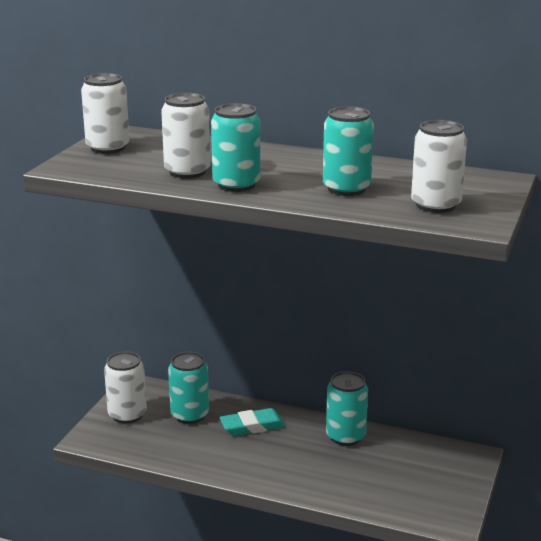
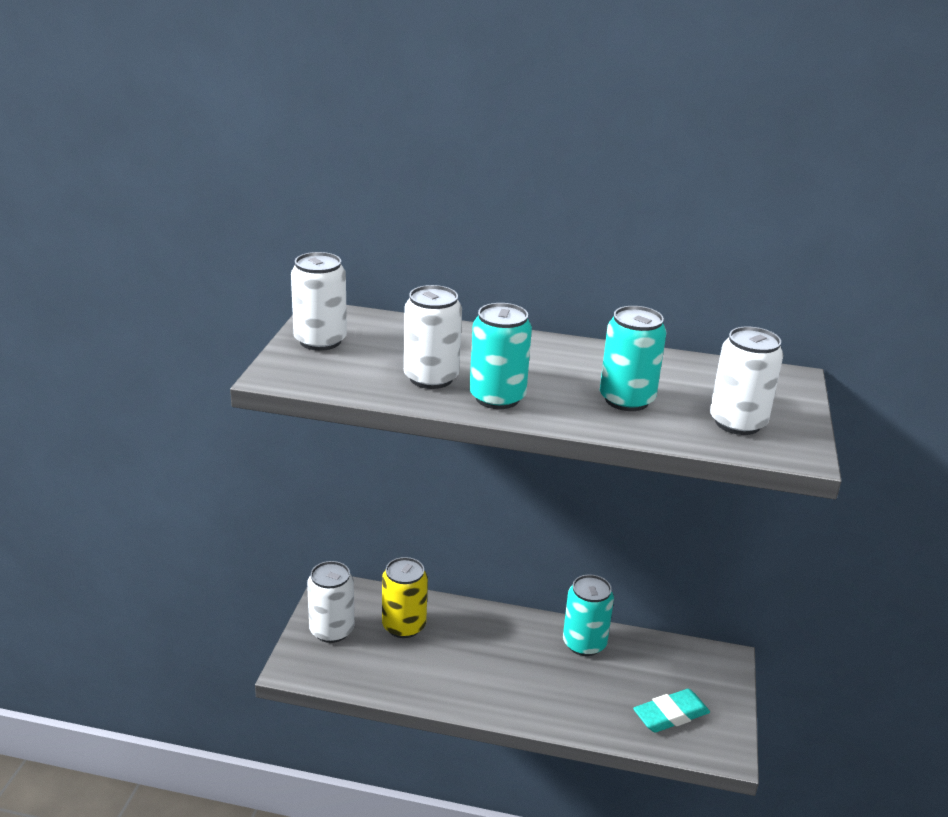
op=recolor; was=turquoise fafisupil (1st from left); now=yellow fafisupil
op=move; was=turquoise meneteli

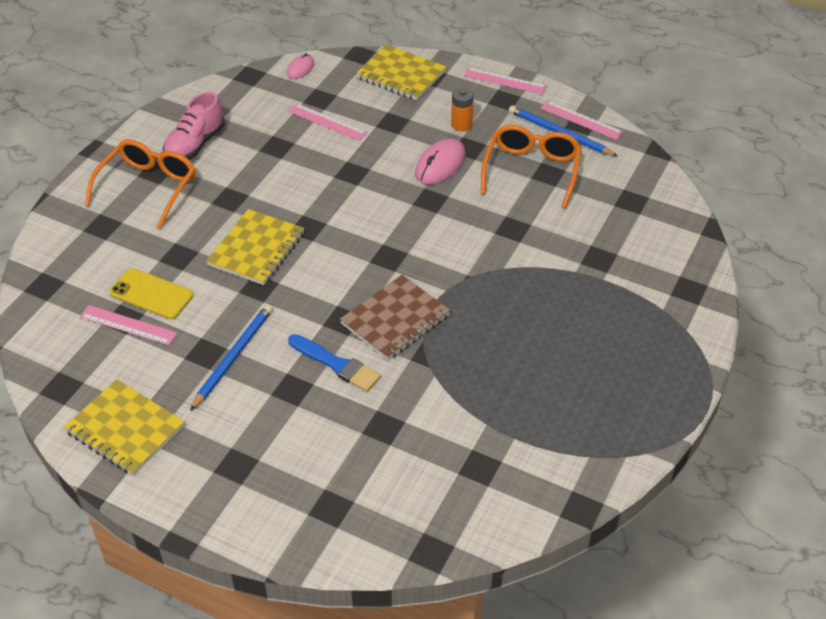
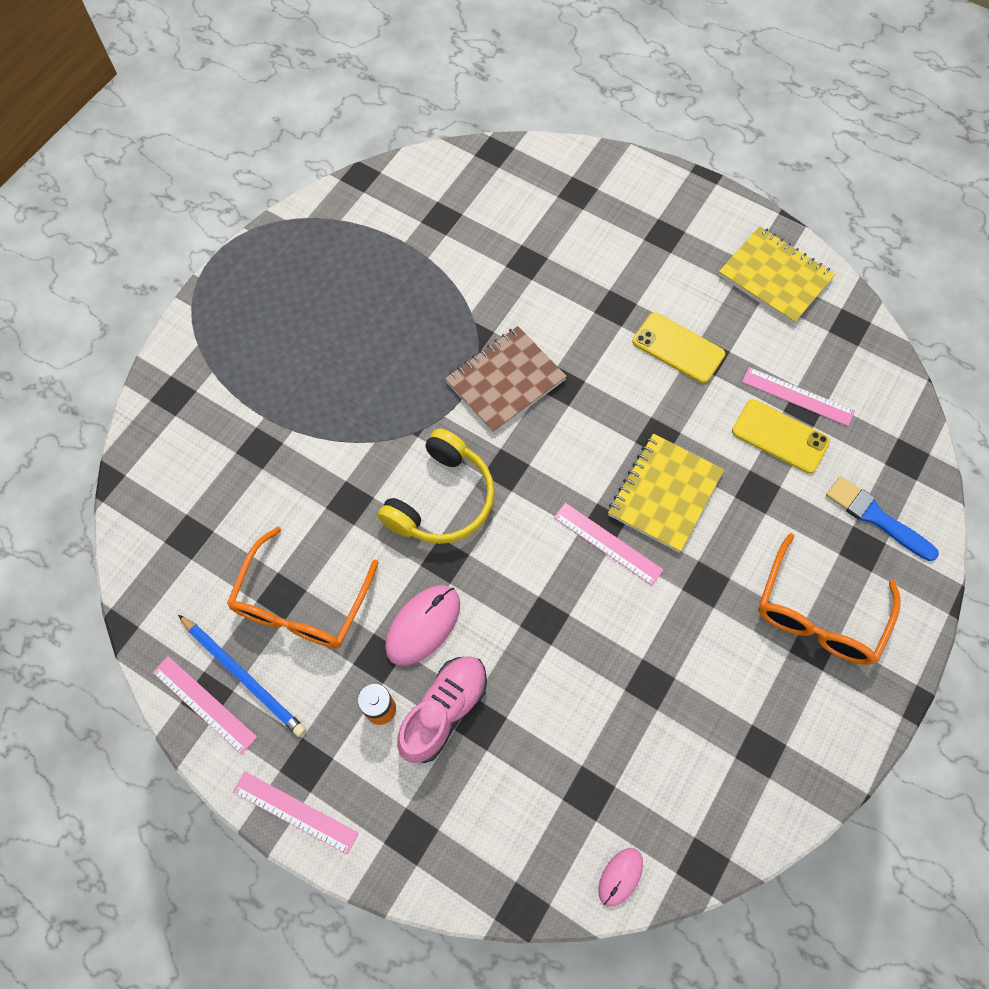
op=insert; now=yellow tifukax
op=move; was=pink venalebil
op=move; was=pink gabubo (2nd from left in the first image); now=pink gabubo (3rd from left)
op=replace; was=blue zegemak (1st from left); now=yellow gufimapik (1st from left)
op=move; was=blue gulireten
op=delete; was=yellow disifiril (3rd from left)

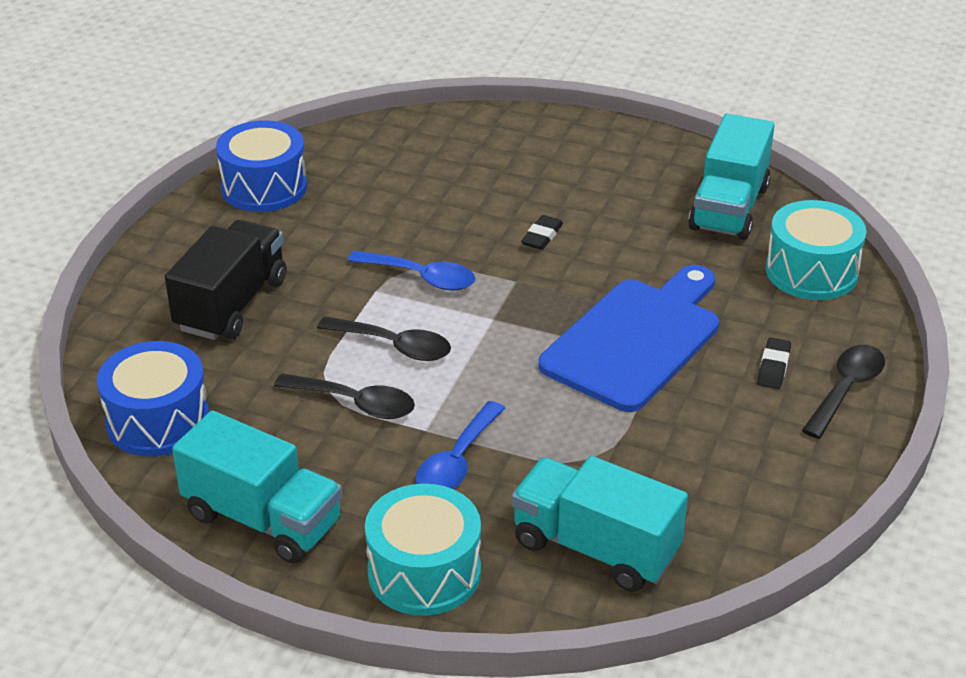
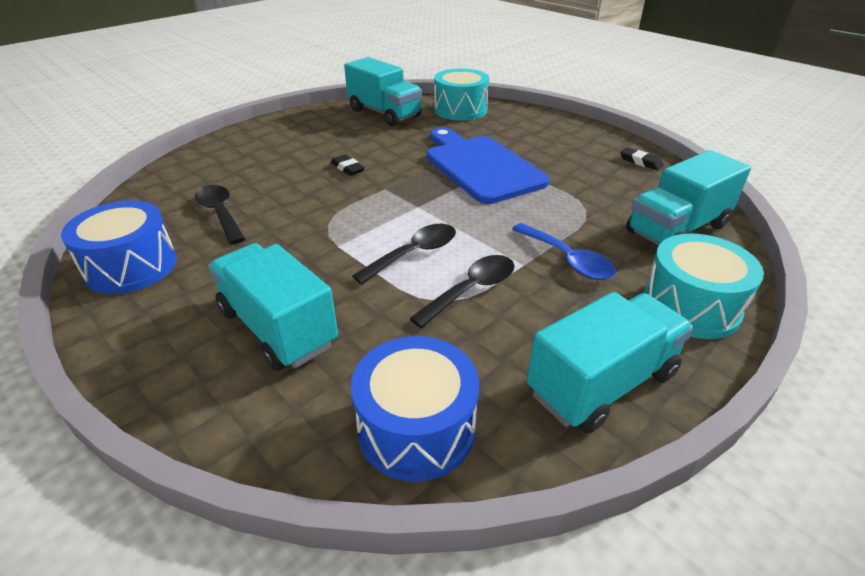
op=move; was=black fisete (3rd from left in the first image); now=black fisete (1st from left)
op=recolor; was=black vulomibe; now=turquoise vulomibe (1st from left)
op=move; was=black meneteli (2nd from left)
op=delete; was=blue fisete (1st from left)

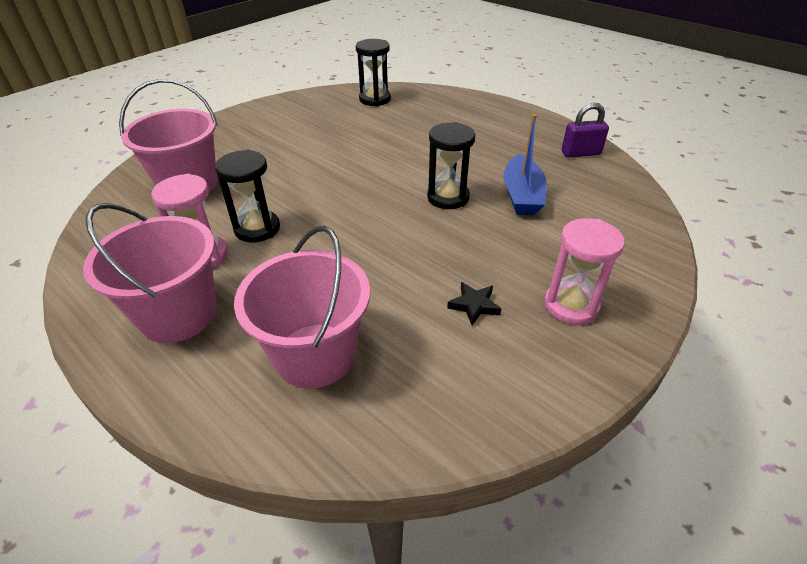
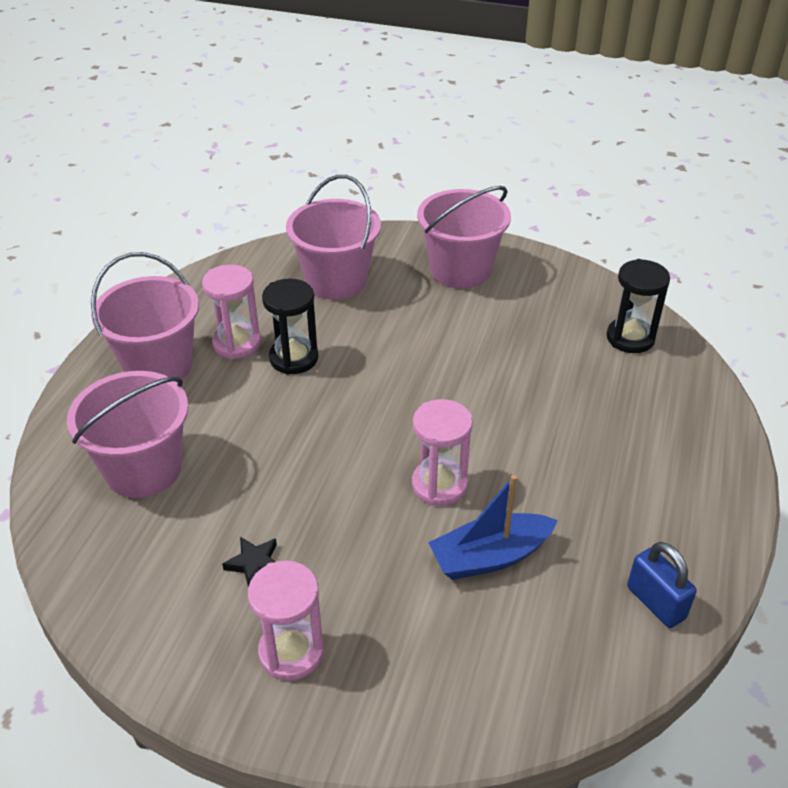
op=recolor; was=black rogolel (3rd from left); now=pink rogolel (3rd from left)
op=insert; now=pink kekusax (4th from left)
op=recolor; was=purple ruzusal; now=blue ruzusal

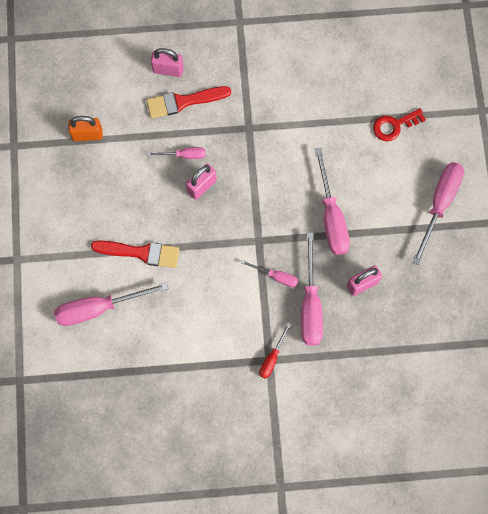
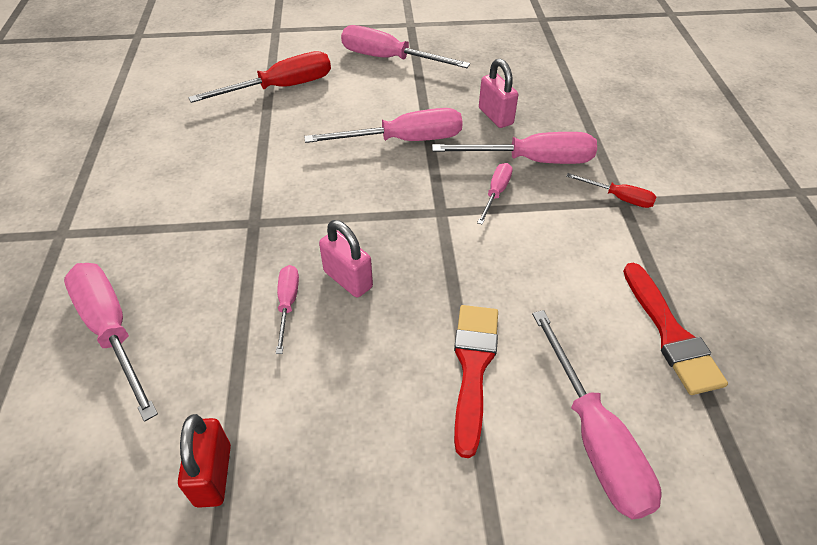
op=replace; was=pink ruzusal (1st from left); now=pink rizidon (1st from left)
op=recolor; was=orange ruzusal; now=red ruzusal
op=replace; was=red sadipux; now=red rizidon (1st from left)
op=move; was=red gulireten (2nd from left)

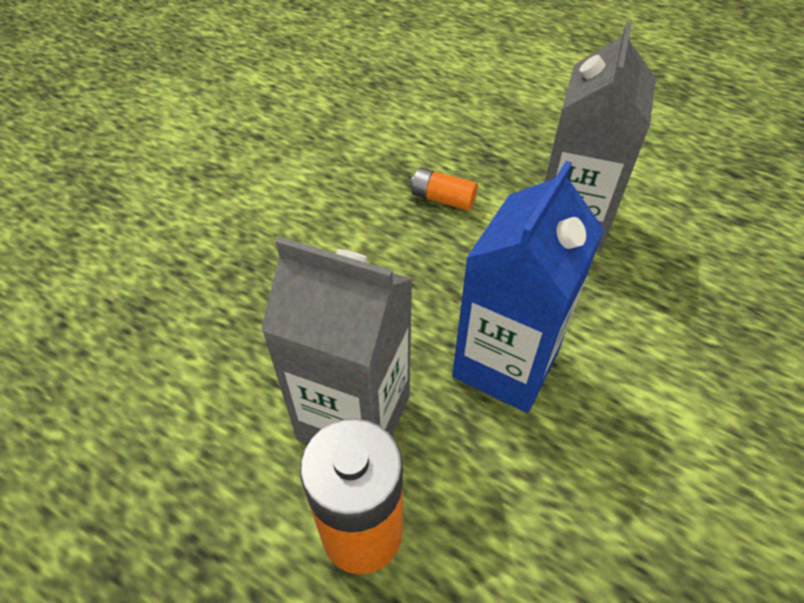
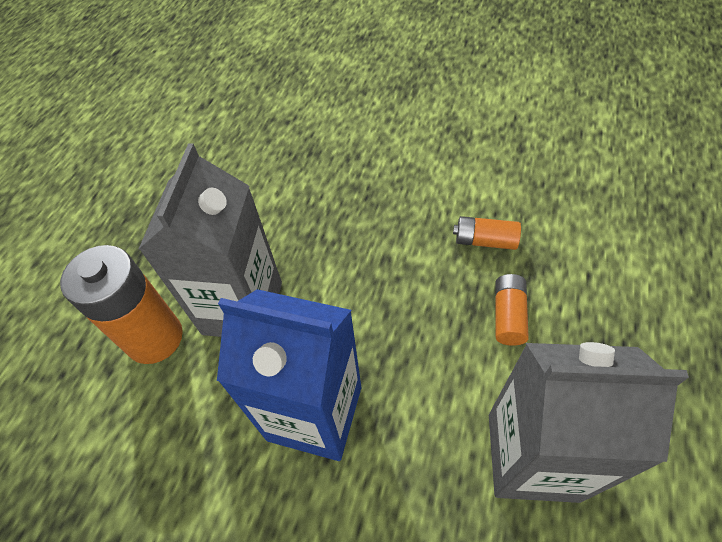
op=insert; now=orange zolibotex (2nd from left)

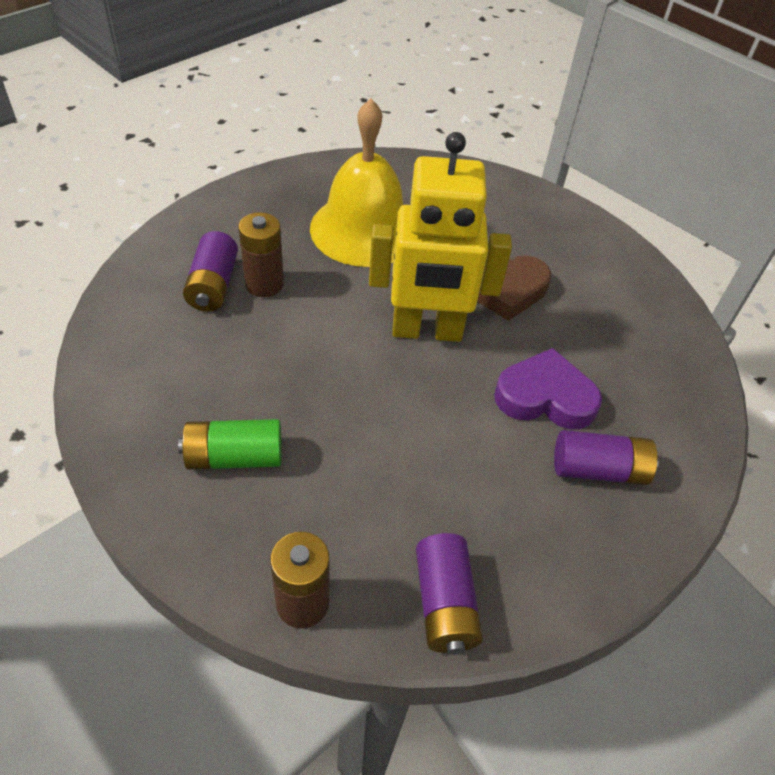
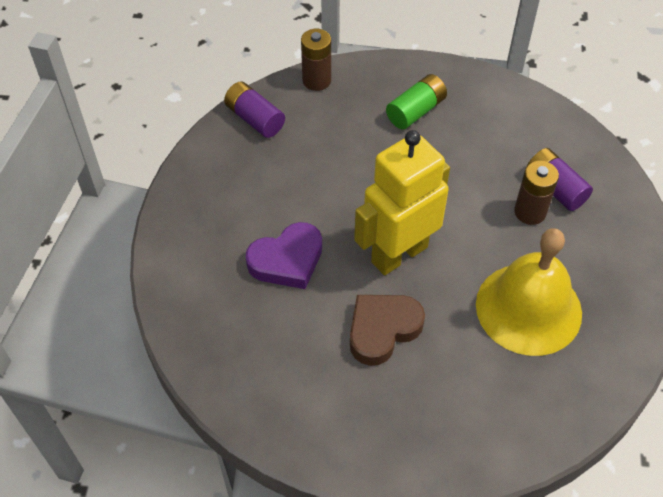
op=delete; was=purple zolibotex (3rd from left)

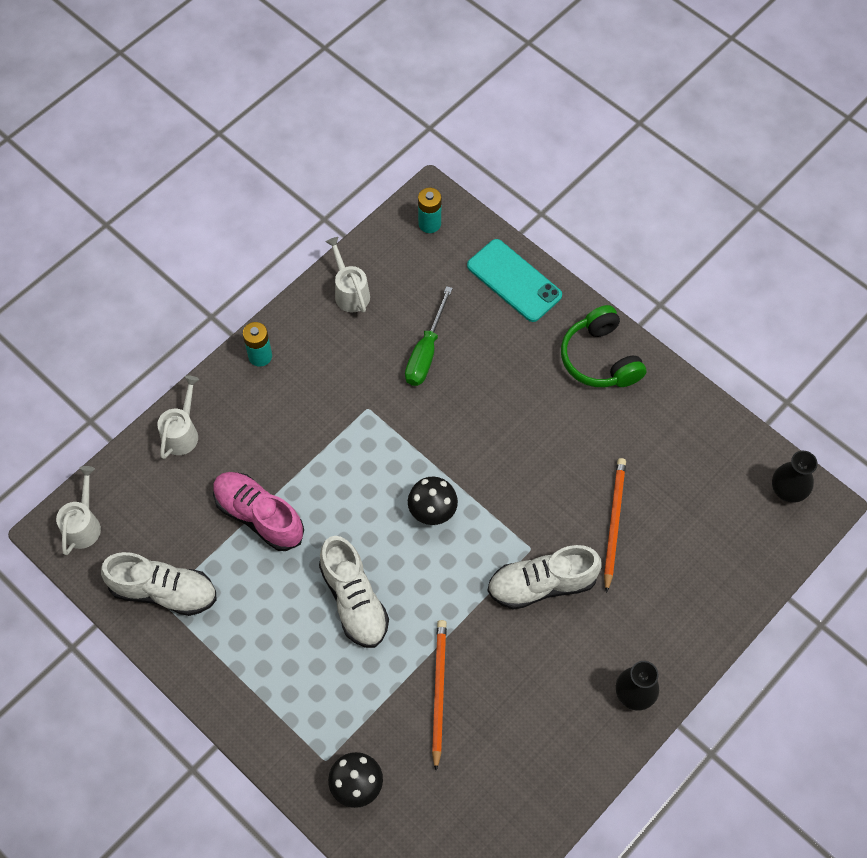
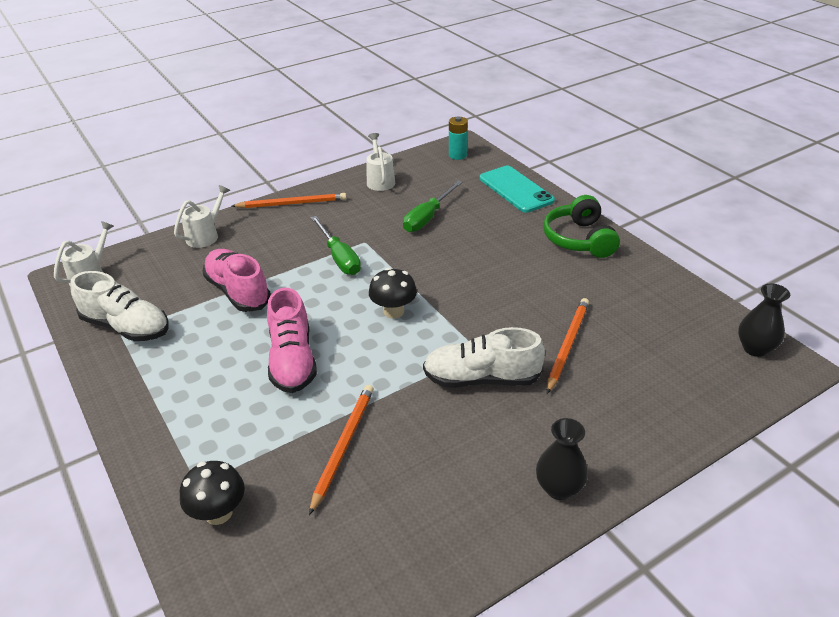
op=replace; was=turquoise zolibotex (1st from left); now=orange zegemak (1st from left)
op=recolor; was=white venalebil (2nd from left); now=pink venalebil (2nd from left)
op=insert; now=green rizidon (1st from left)

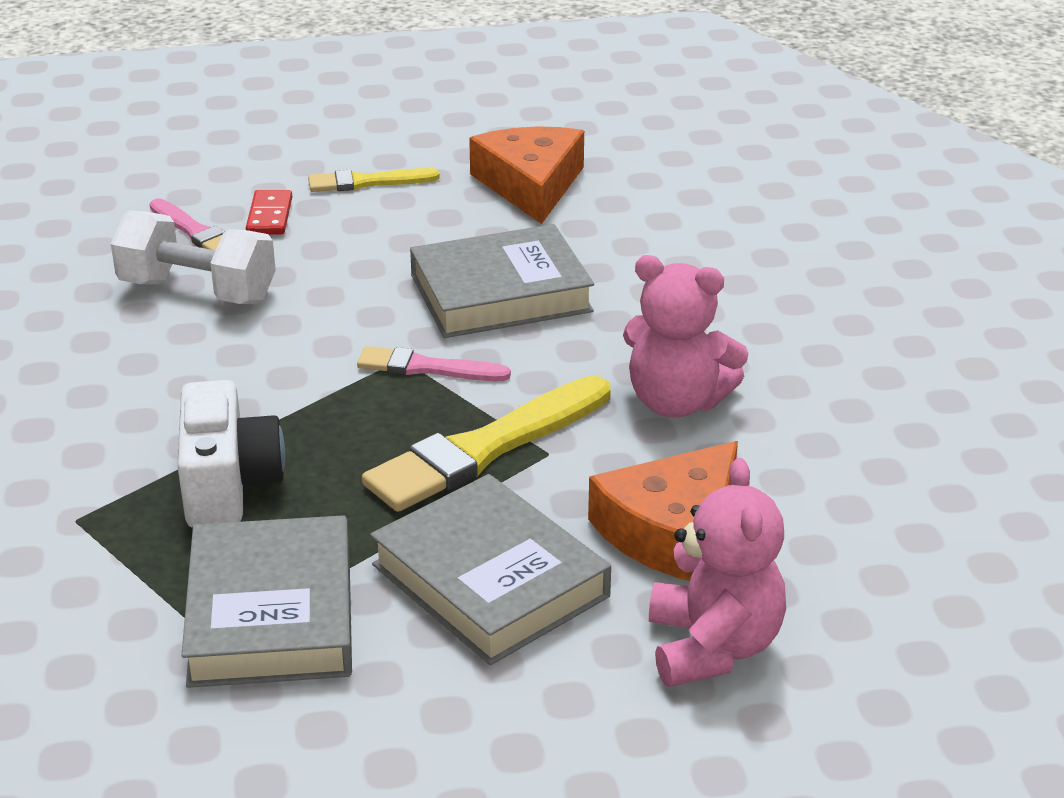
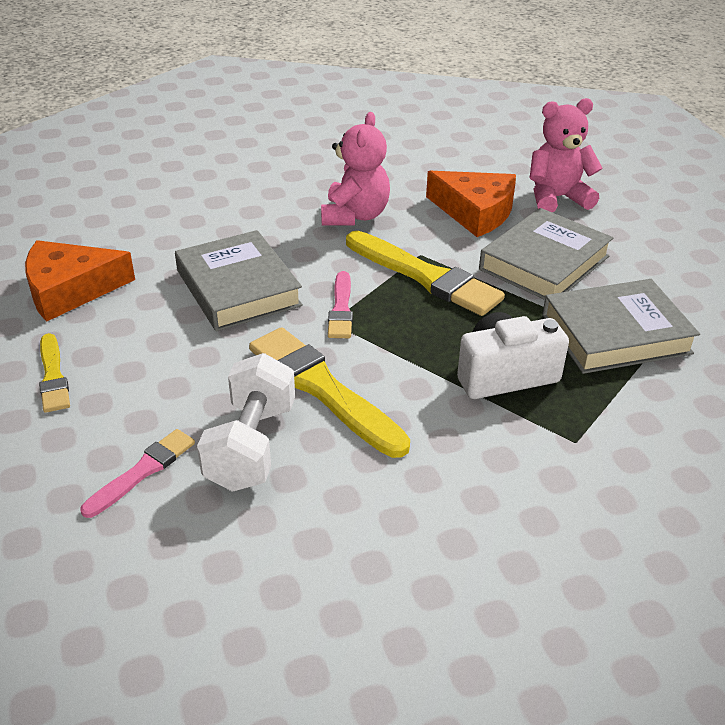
op=insert; now=yellow gulireten (2nd from left)
op=delete; was=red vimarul

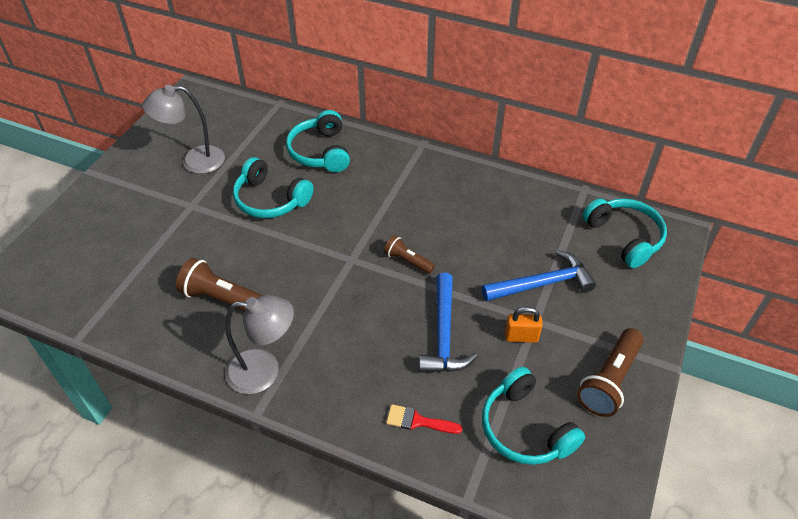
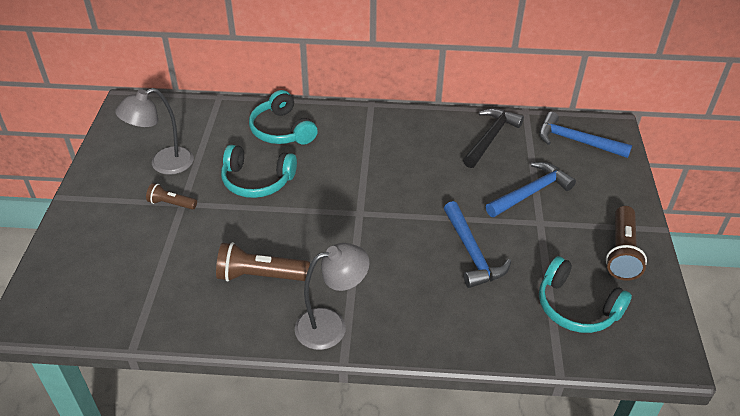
op=move; was=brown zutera (2nd from left in the first image); now=brown zutera (1st from left)
op=insert; now=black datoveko
op=replace; was=turquoise tifukax (4th from left); now=blue datoveko (3rd from left)
op=delete; was=red gulireten
op=delete; was=orange ruzusal

